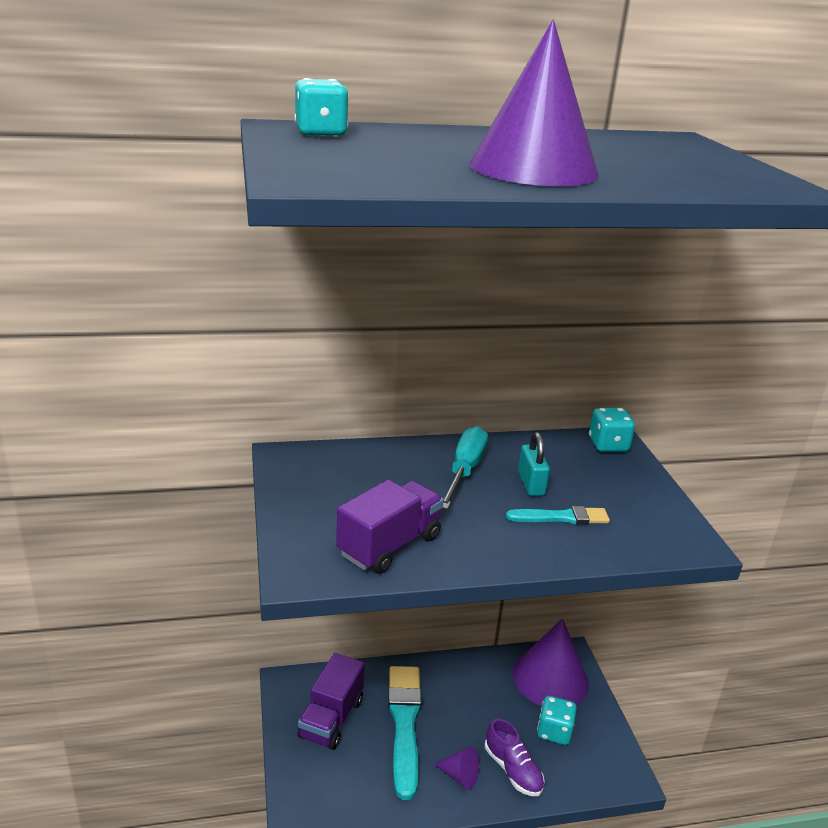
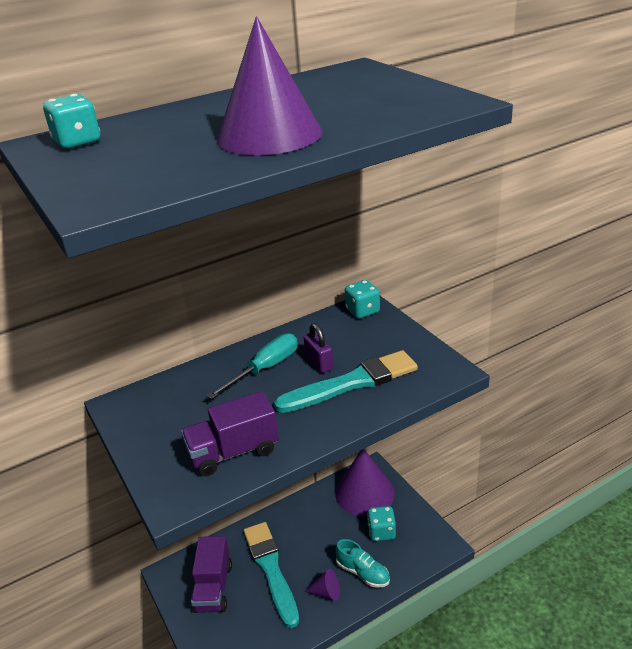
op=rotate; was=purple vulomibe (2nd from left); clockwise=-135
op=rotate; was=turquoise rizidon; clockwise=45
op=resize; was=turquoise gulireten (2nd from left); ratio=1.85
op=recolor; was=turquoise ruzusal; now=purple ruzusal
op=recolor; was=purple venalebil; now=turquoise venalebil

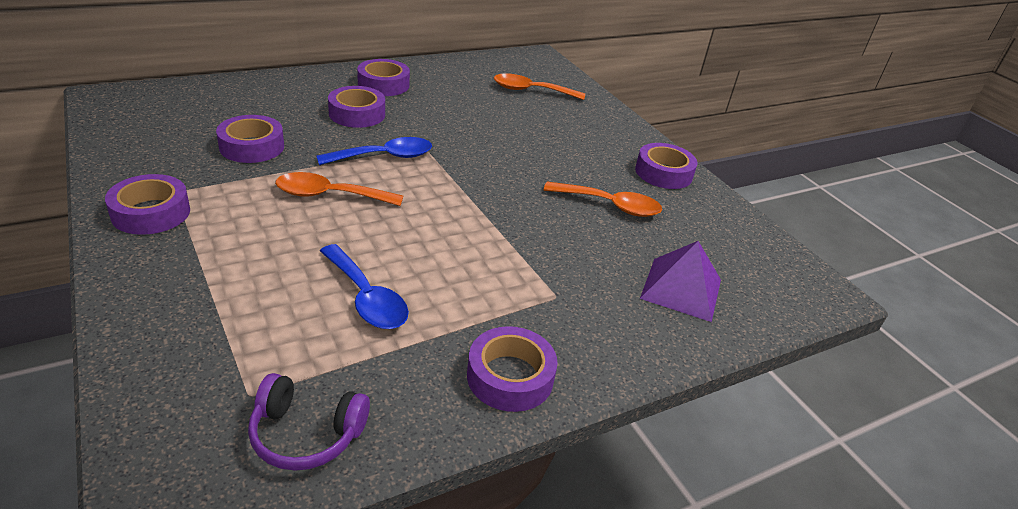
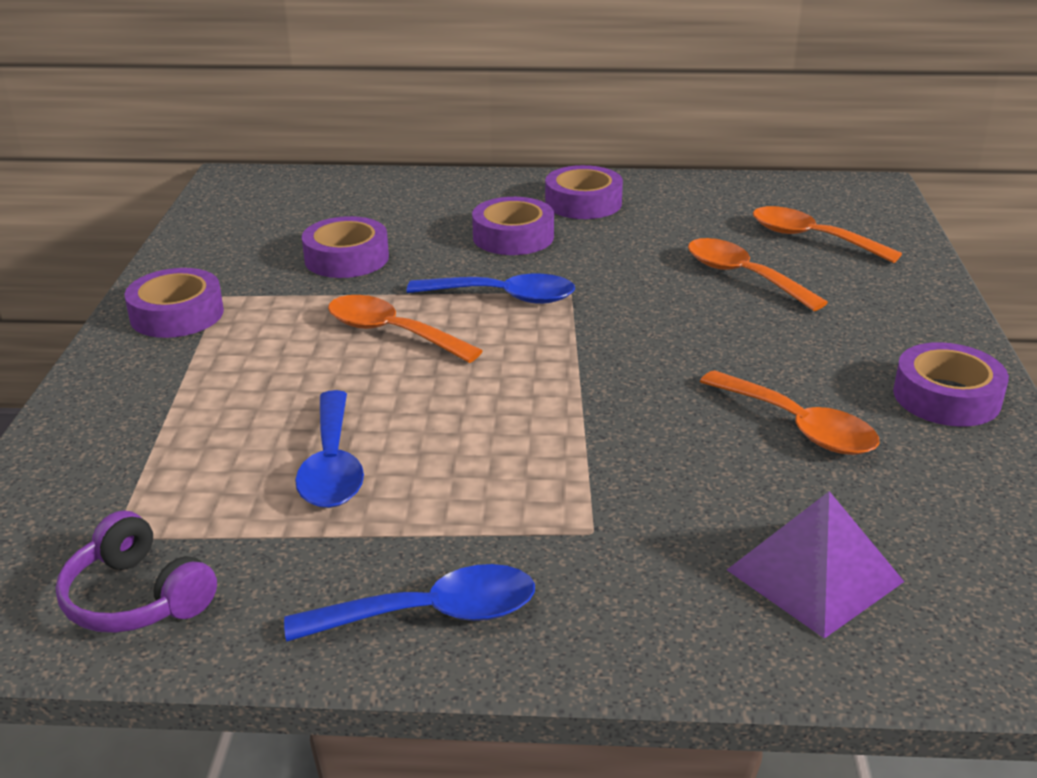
op=replace; was=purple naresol (5th from left); now=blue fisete (2nd from left)
op=insert; now=orange fisete (2nd from left)

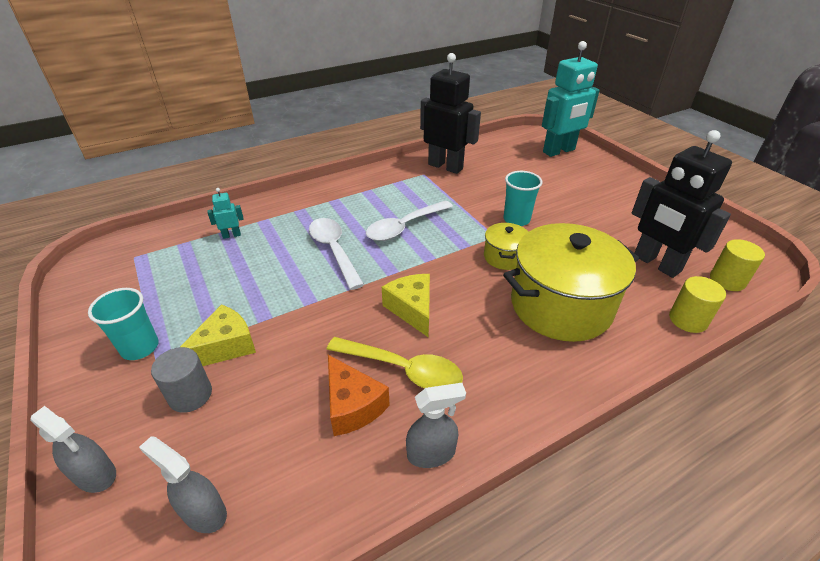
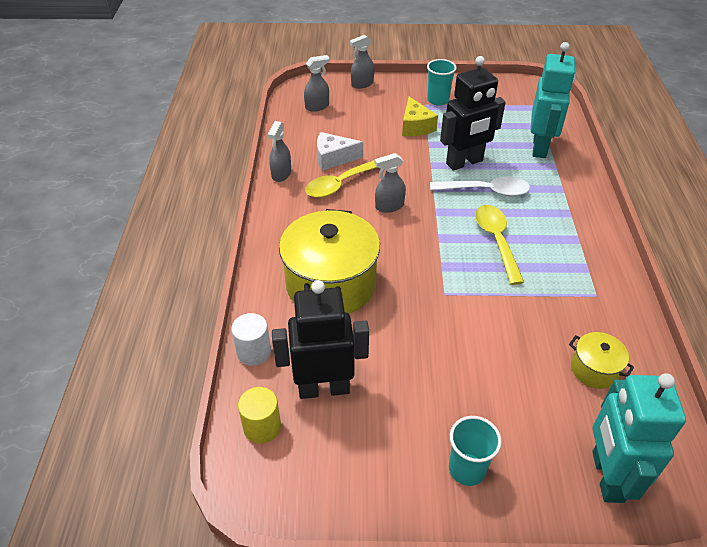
op=recolor; was=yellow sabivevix (1st from left); now=white sabivevix
op=recolor; was=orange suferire; now=white suferire
op=replace; was=yellow suferire (2nd from left); now=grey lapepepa (4th from left)
op=move; was=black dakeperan (1st from left in the first image); now=black dakeperan (2nd from left)
op=move; was=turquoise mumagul (2nd from left)
op=recolor; was=white fisete (2nd from left); now=yellow fisete (2nd from left)
op=resize; was=turquoise dakeperan (1st from left); ratio=2.39
op=move; was=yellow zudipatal (1st from left in the first image); now=yellow zudipatal (2nd from left)
op=delete; was=grey sabivevix

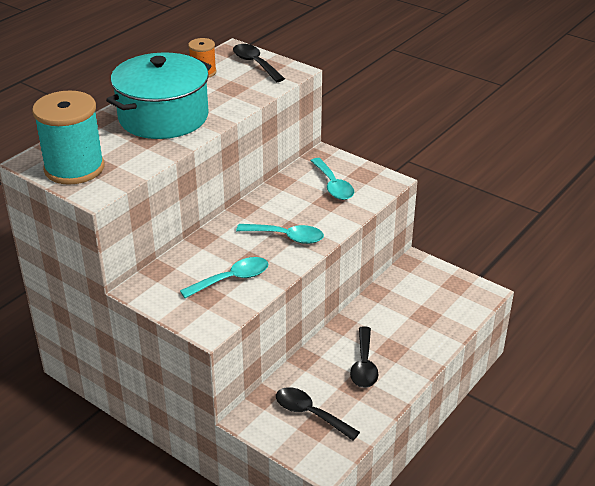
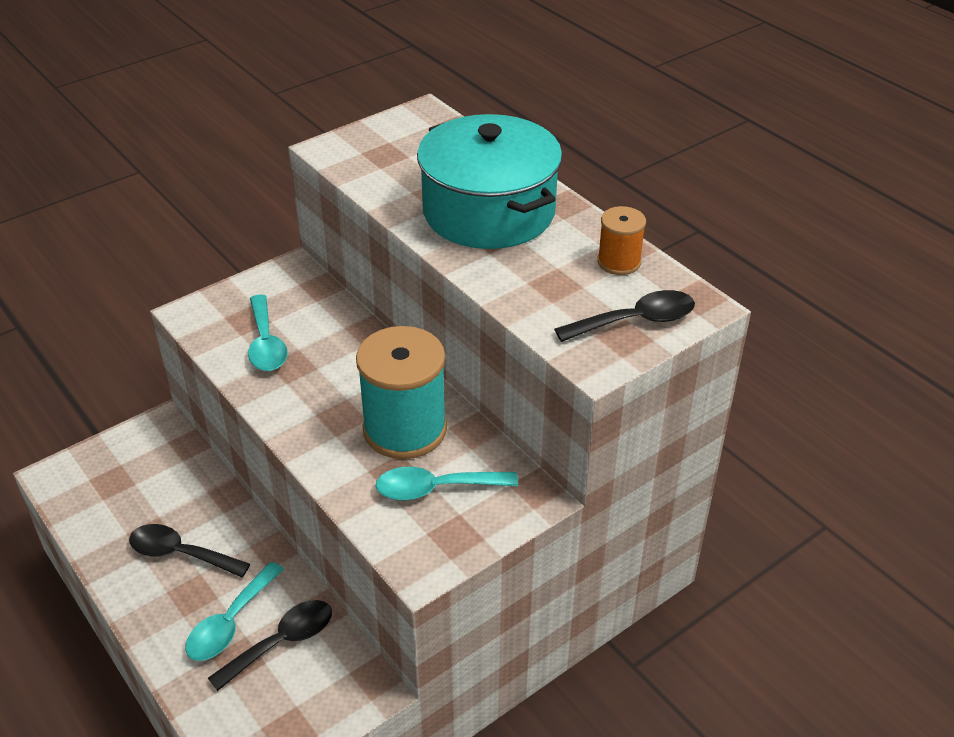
op=move; was=turquoise fisete (2nd from left in the first image); now=turquoise fisete (1st from left)
op=move; was=black fisete (2nd from left)
op=move; was=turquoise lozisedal

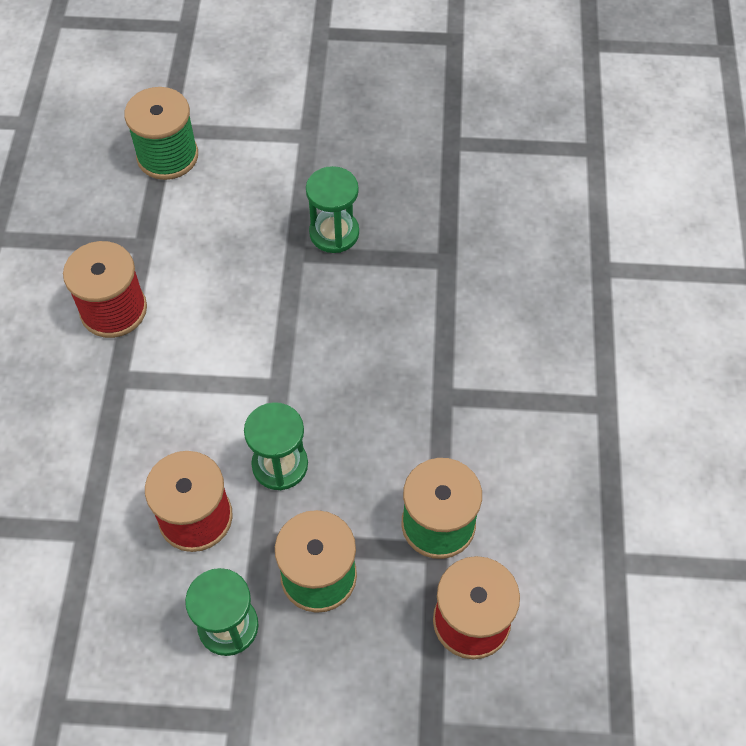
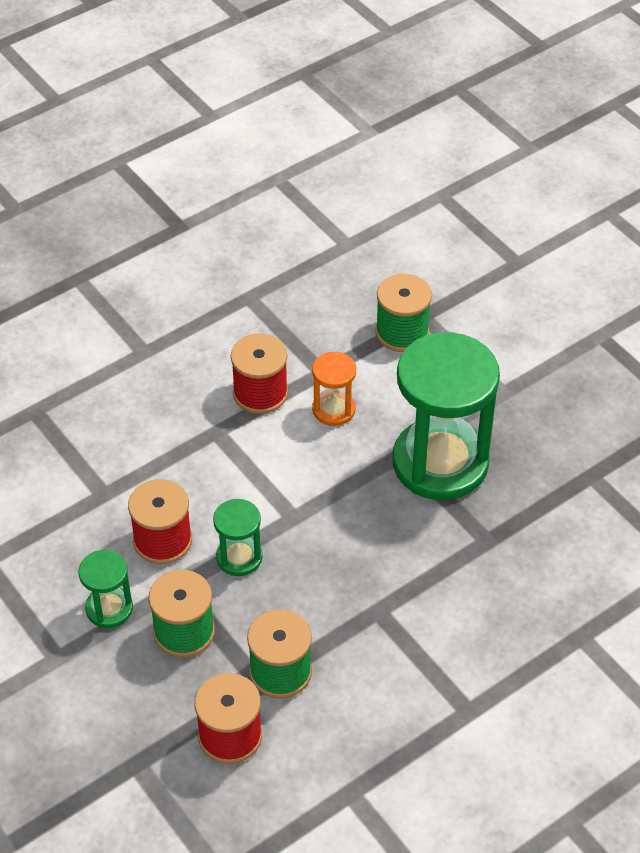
op=insert; now=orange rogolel
op=resize; was=green rogolel (3rd from left); ratio=2.18

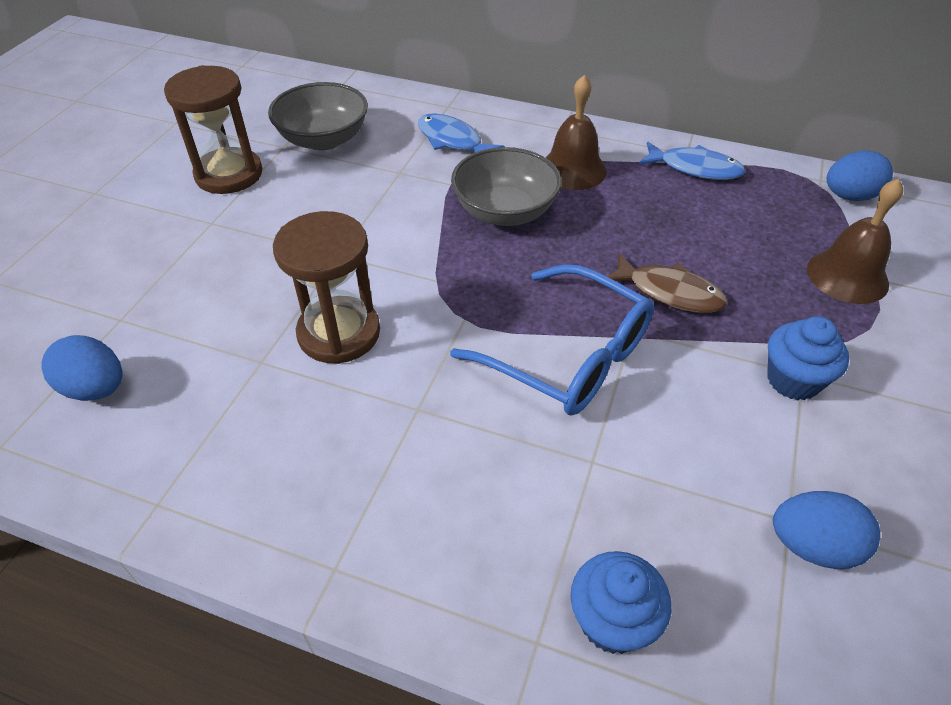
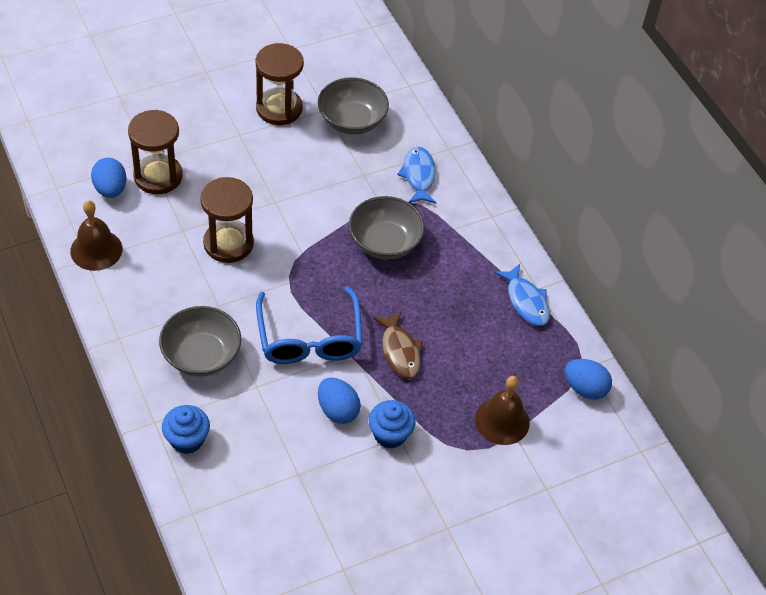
op=move; was=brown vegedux (1st from left)
op=insert; now=brown rogolel (1st from left)
op=insert; now=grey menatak (1st from left)
op=move; was=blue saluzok (2nd from left)

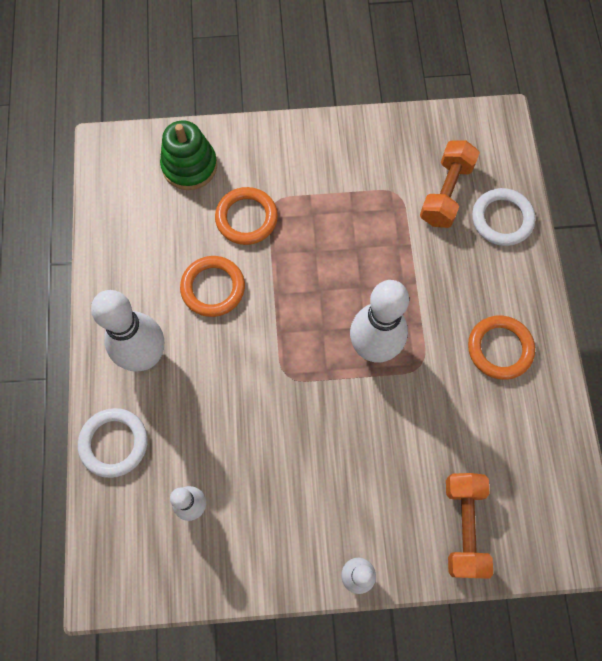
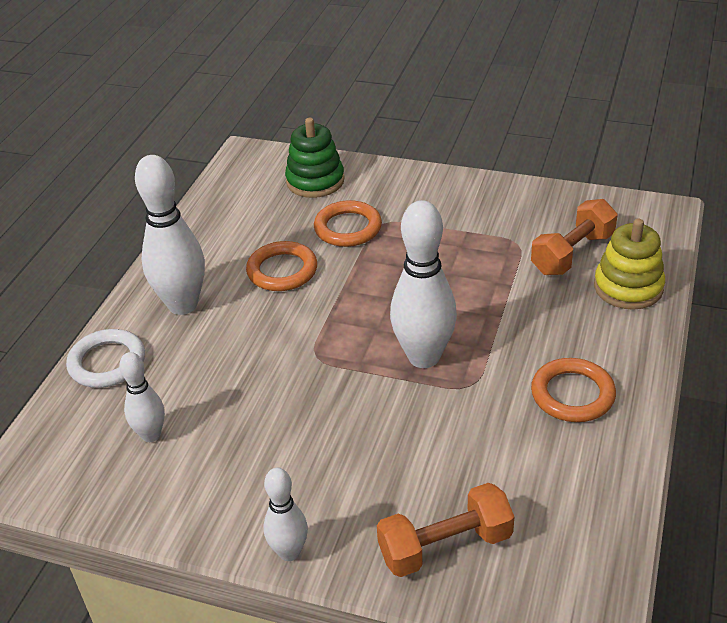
op=rotate; was=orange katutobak (2nd from left in the first image); clockwise=45
op=replace; was=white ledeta (2nd from left); now=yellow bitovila

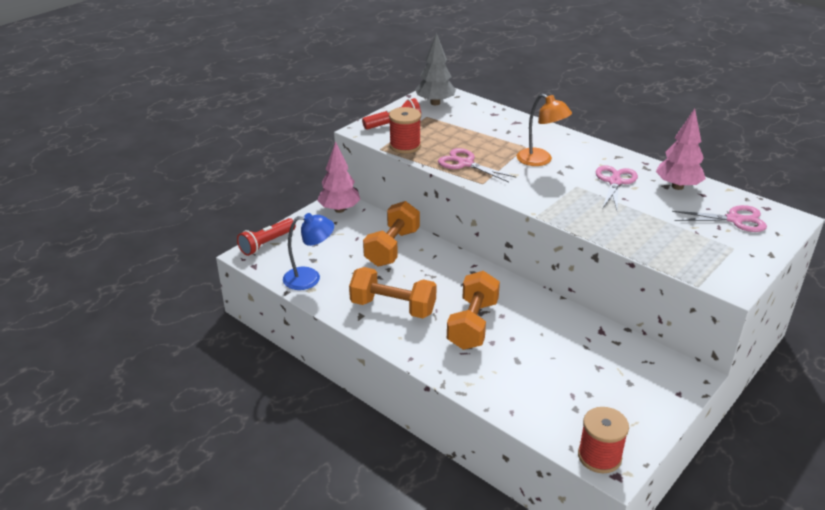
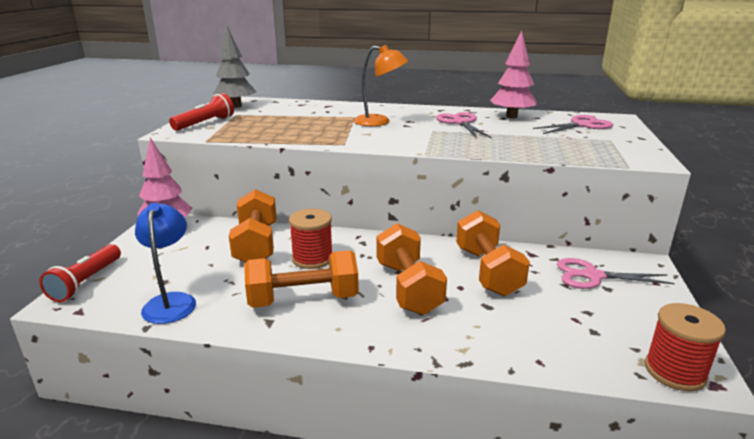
op=rotate; was=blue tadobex; clockwise=-60
op=move; was=red lozisedal (1st from left)
op=insert; now=orange katutobak (4th from left)
op=move; was=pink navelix (1st from left in the first image); now=pink navelix (3rd from left)

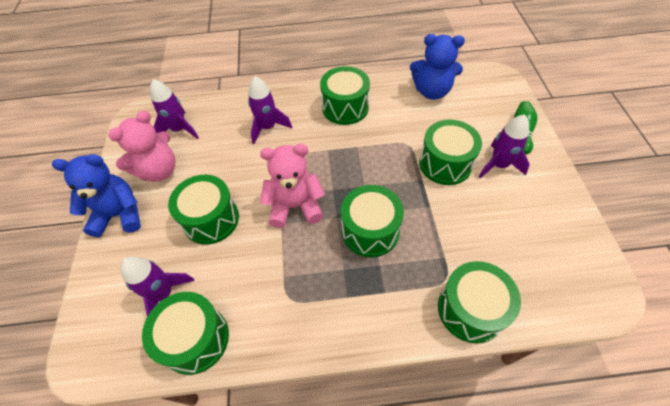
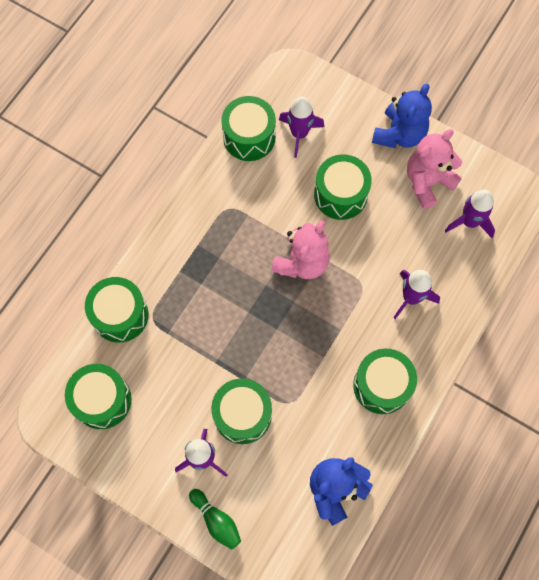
op=move; was=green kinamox (4th from left in the first image); now=green kinamox (1st from left)
op=rotate; was=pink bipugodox (1st from left in the first image); clockwise=60

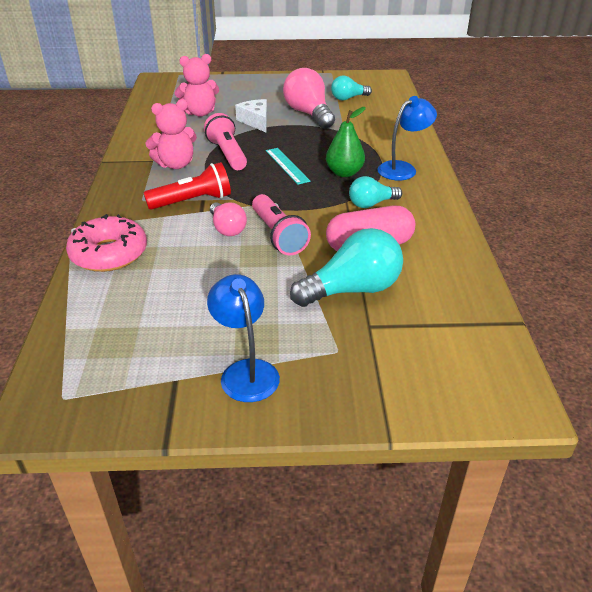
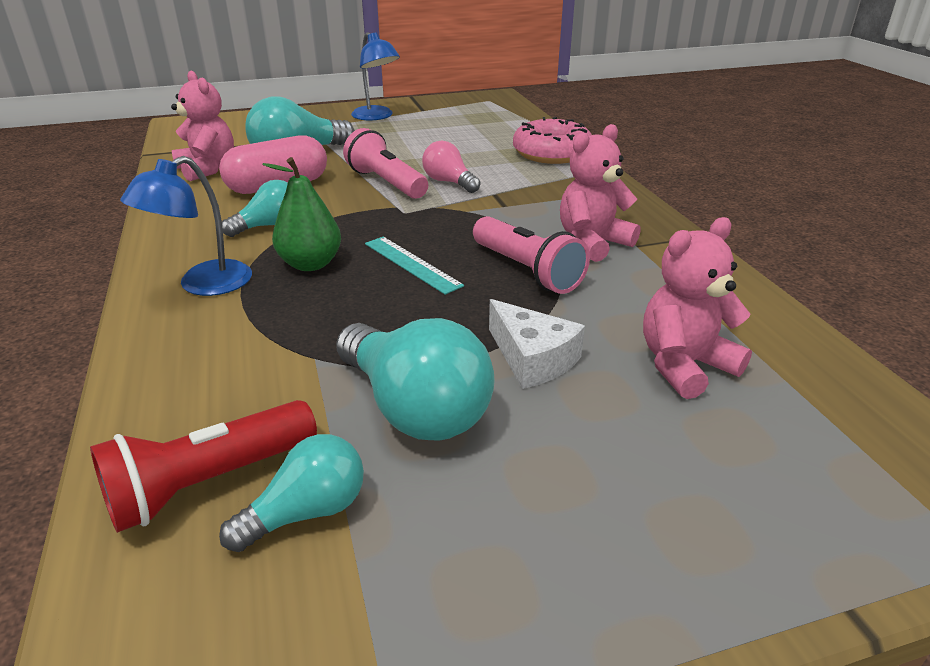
op=move; was=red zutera
op=insert; now=pink bipugodox (1st from left)
op=recolor; was=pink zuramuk (2nd from left); now=turquoise zuramuk (4th from left)

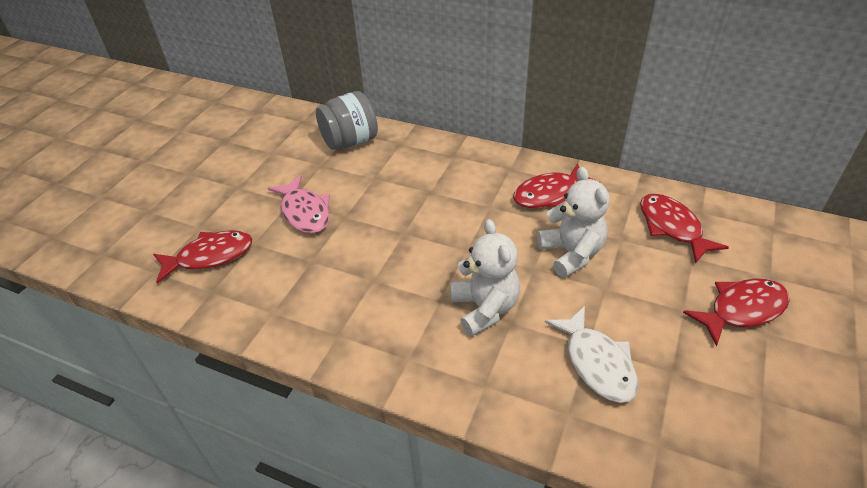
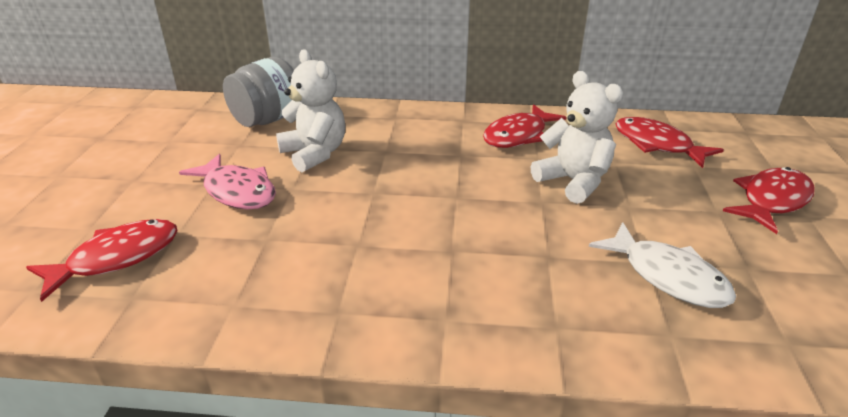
op=move; was=white bipugodox (1st from left)

